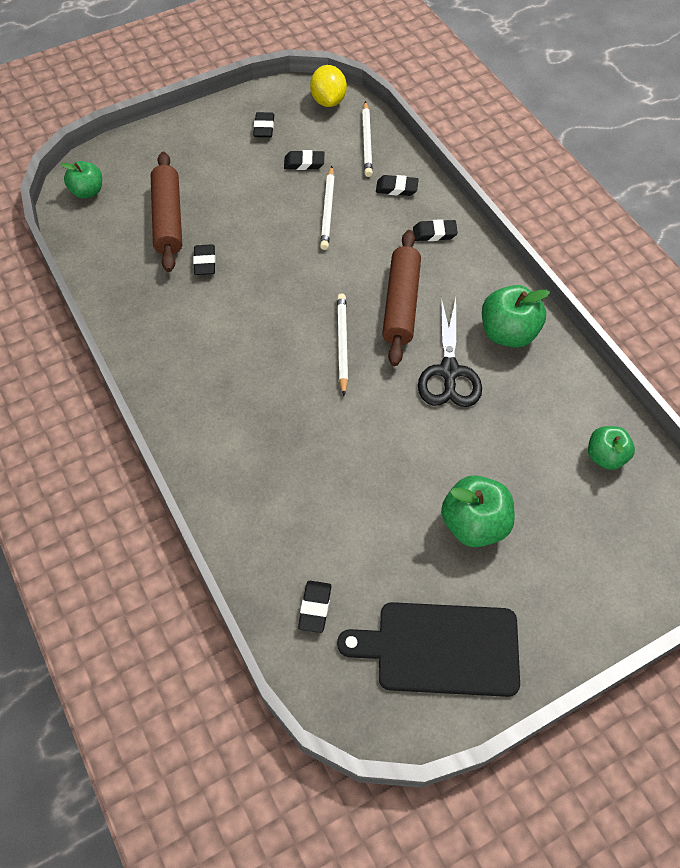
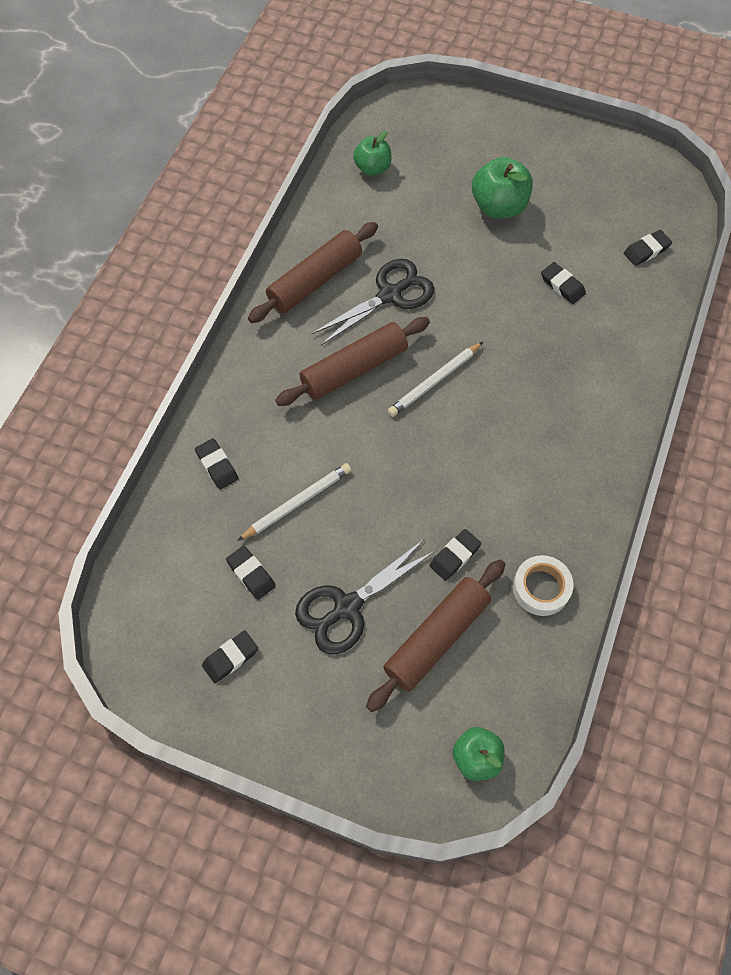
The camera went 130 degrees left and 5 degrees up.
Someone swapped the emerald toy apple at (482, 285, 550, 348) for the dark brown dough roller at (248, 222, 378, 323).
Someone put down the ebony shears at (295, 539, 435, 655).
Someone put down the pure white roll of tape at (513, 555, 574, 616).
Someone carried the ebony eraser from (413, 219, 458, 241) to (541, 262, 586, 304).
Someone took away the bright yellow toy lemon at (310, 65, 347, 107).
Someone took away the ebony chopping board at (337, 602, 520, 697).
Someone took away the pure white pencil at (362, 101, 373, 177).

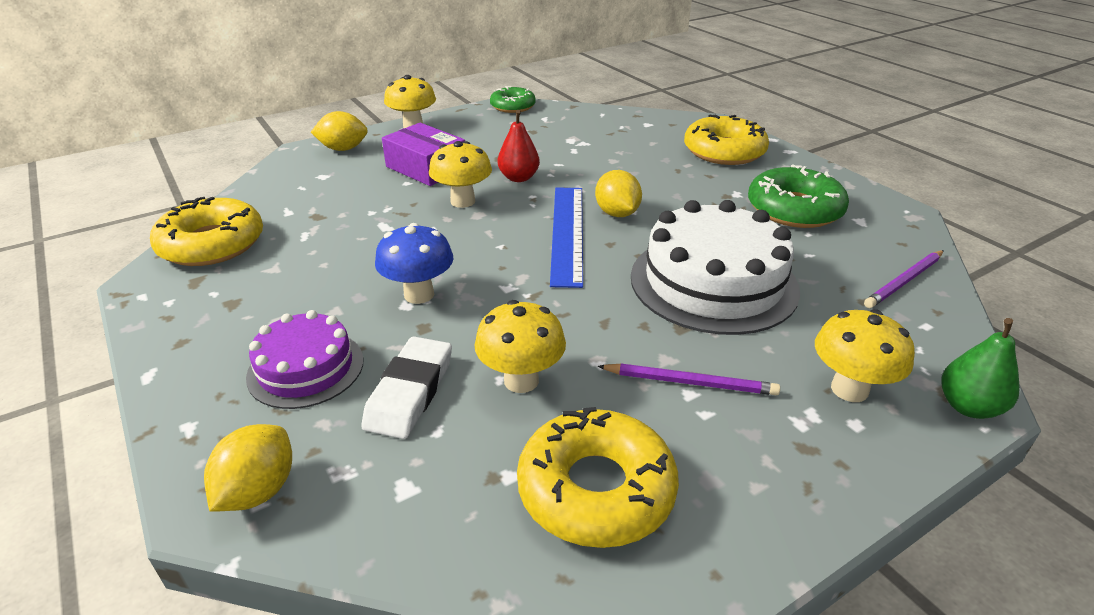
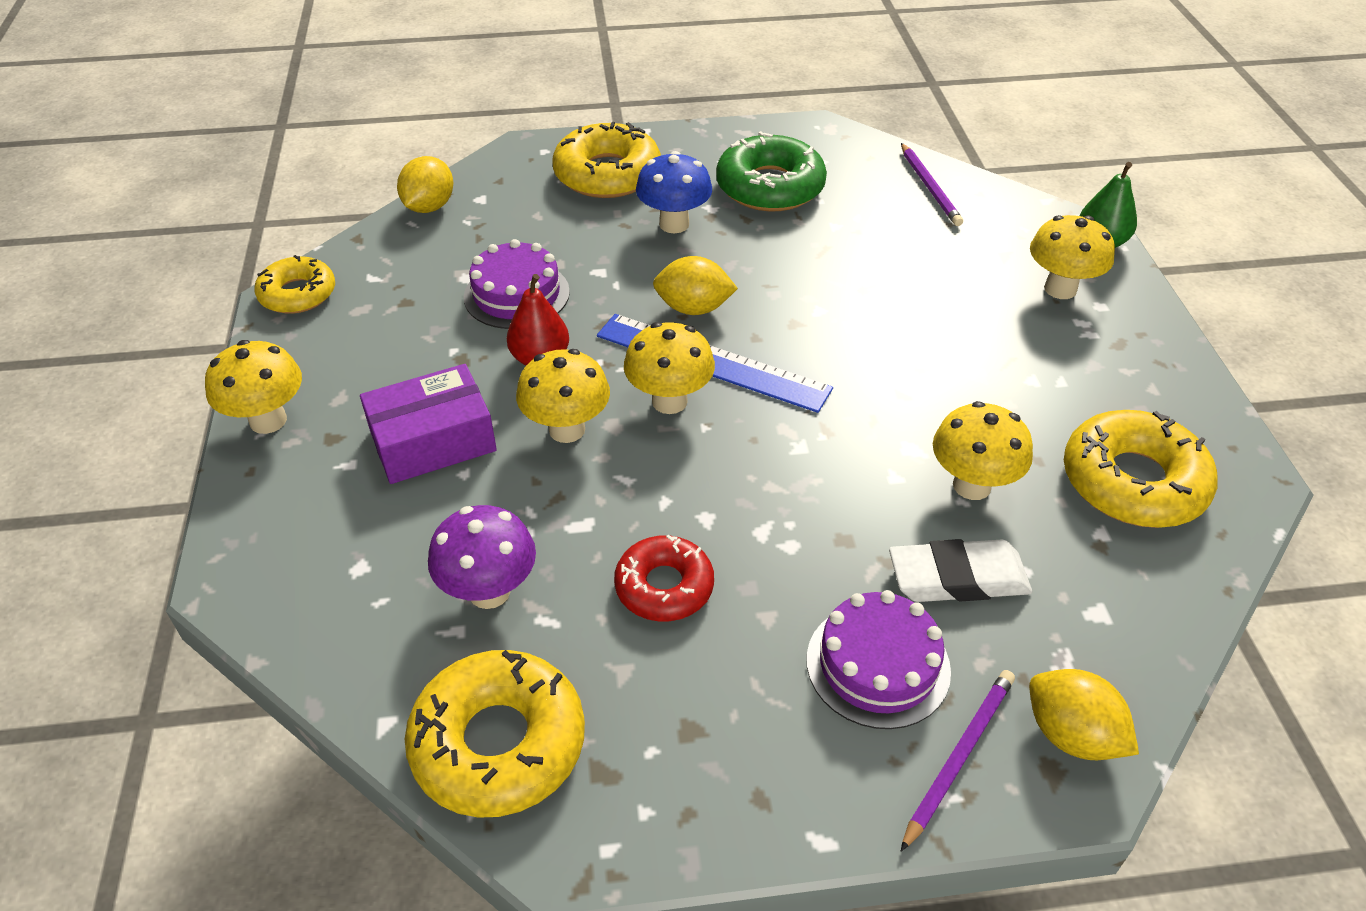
The camera went 65 degrees left and 10 degrees up.
Someone repainted the emerald doughnut at (490, 86, 536, 113), which became the bright yellow doughnut at (254, 255, 335, 314).
Someone carried the bright yellow toy lemon from (311, 111, 368, 151) to (397, 156, 453, 213).
Someone put down the royal purple mushroom at (428, 505, 536, 609).
Someone put down the royal purple cake at (464, 239, 570, 329).
Someone put down the red doughnut at (614, 535, 714, 621).
Someone put down the bright yellow mushroom at (624, 322, 715, 414).
Someone carried the royal blue mushroom from (375, 223, 454, 304) to (636, 151, 712, 233).
Someone rotated the pure white eraser at (361, 337, 452, 439) by 45 degrees counterclockwise.
Someone carried the royal purple pencil from (597, 364, 780, 395) to (901, 670, 1015, 851).
Someone took away the pure white cake at (631, 200, 800, 335).

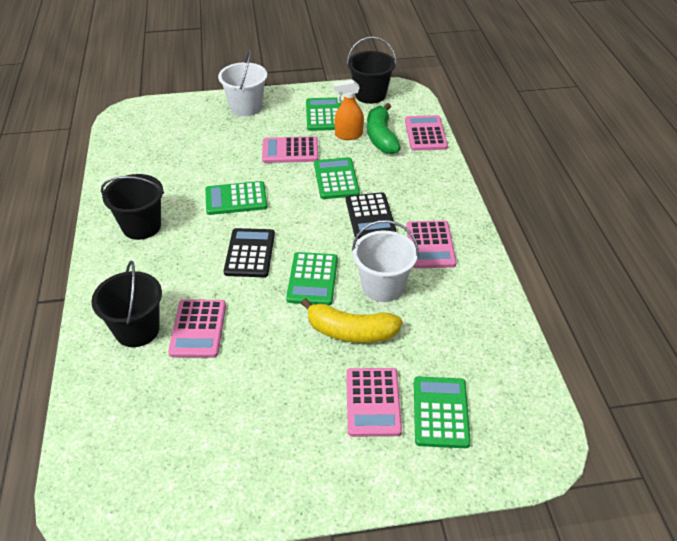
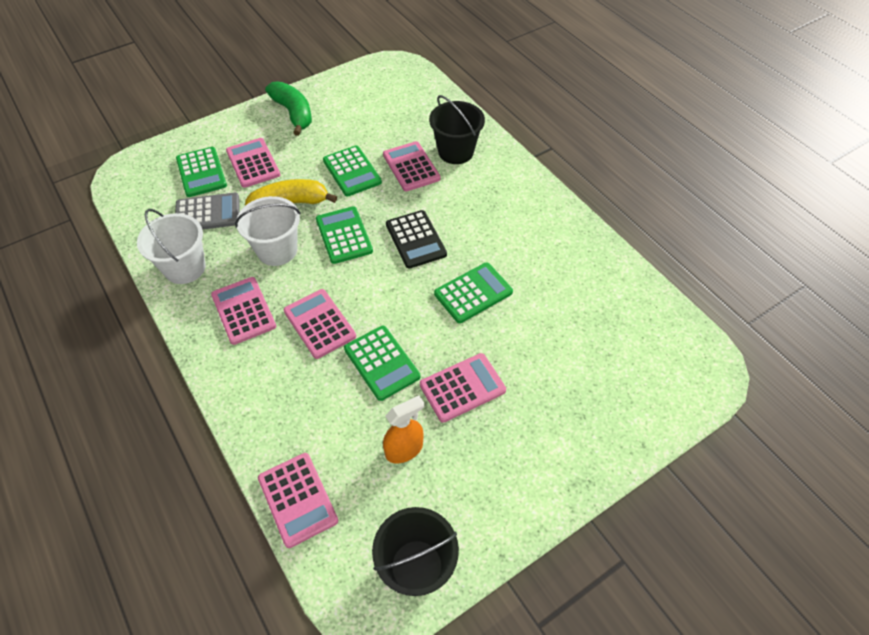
The camera went 155 degrees right and 10 degrees up.
Someone carried the pure white pail from (218, 50, 267, 116) to (137, 209, 206, 284).
Someone put down the grey adding machine at (175, 192, 240, 230).
Someone carried the emerald banana from (367, 103, 401, 154) to (265, 81, 312, 136).
Someone repainted the ebony adding machine at (346, 192, 396, 239), which became the pink adding machine at (284, 289, 356, 359).
Someone carried the emerald adding machine from (306, 97, 341, 131) to (323, 146, 382, 196).
Someone took away the ebony pail at (101, 174, 164, 240).

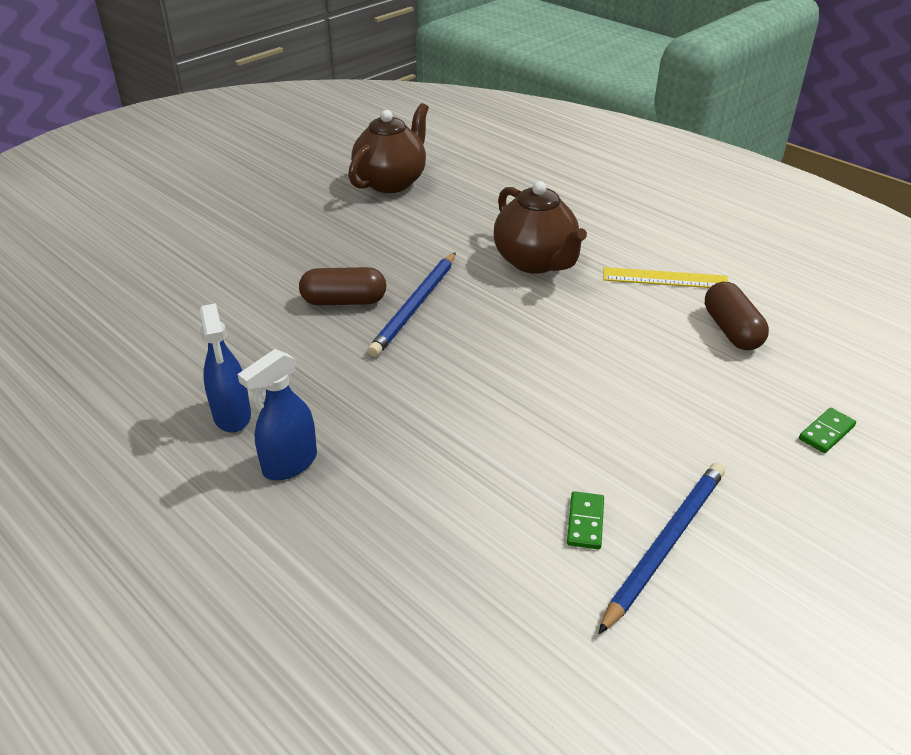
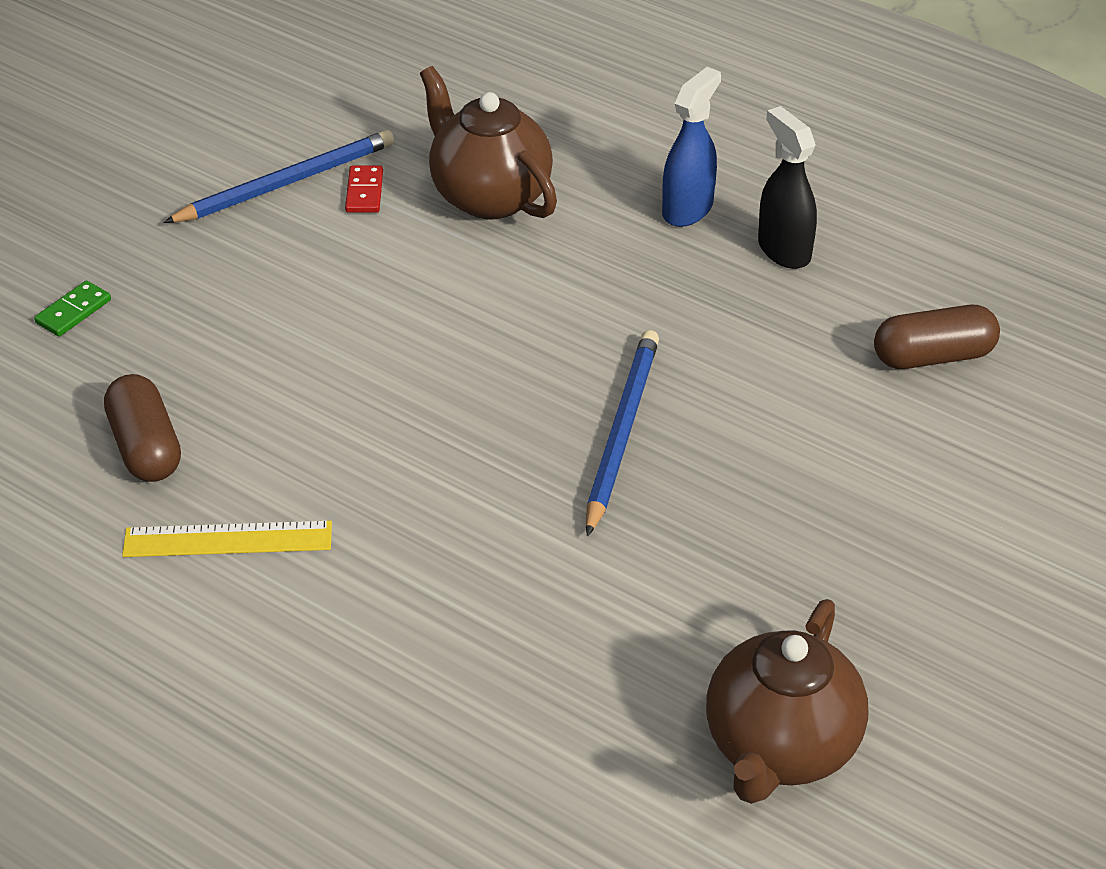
The camera went 170 degrees right and 5 degrees up.
Someone rotated the royal blue pencil at (598, 463, 725, 634) by 150 degrees counterclockwise.
Someone repainted the emerald domino tile at (567, 491, 604, 549), which became the red domino tile at (345, 165, 383, 213).
Someone carried the dark brown tea pot from (494, 181, 587, 274) to (420, 66, 557, 220).
Someone repainted the royal blue sprayer at (200, 303, 251, 432), which became the ebony sprayer at (758, 106, 817, 269).
Someone carried the dark brown capsule from (299, 267, 386, 306) to (874, 305, 1000, 369).

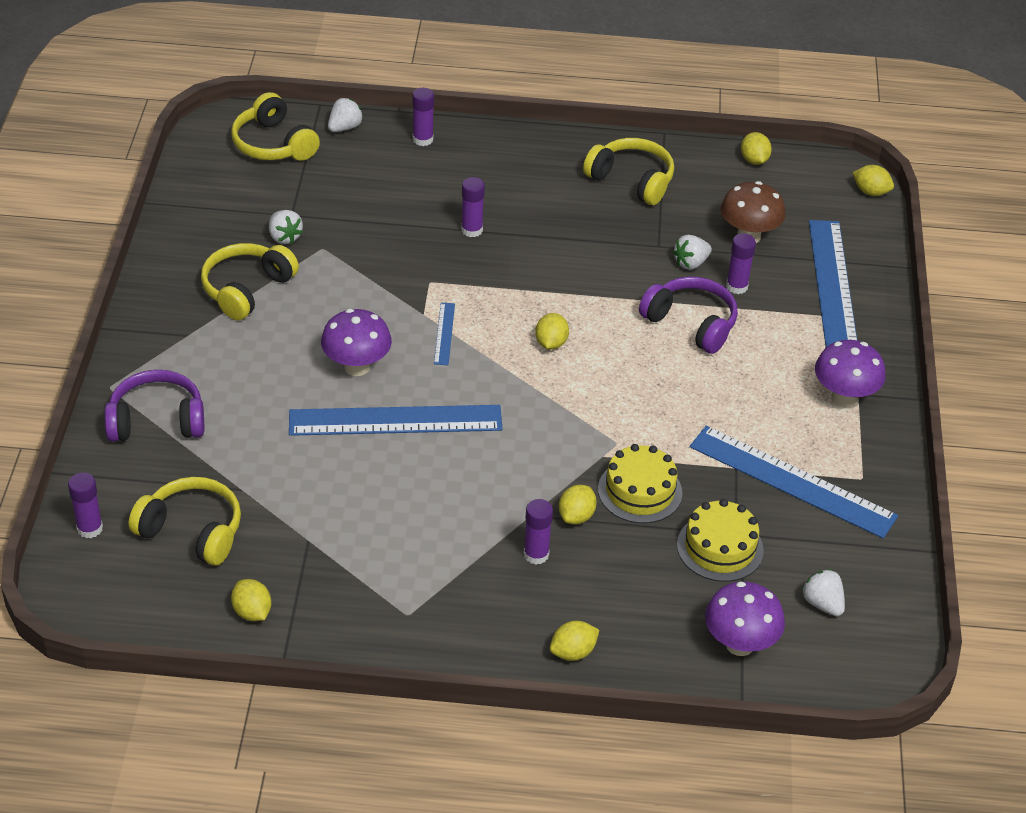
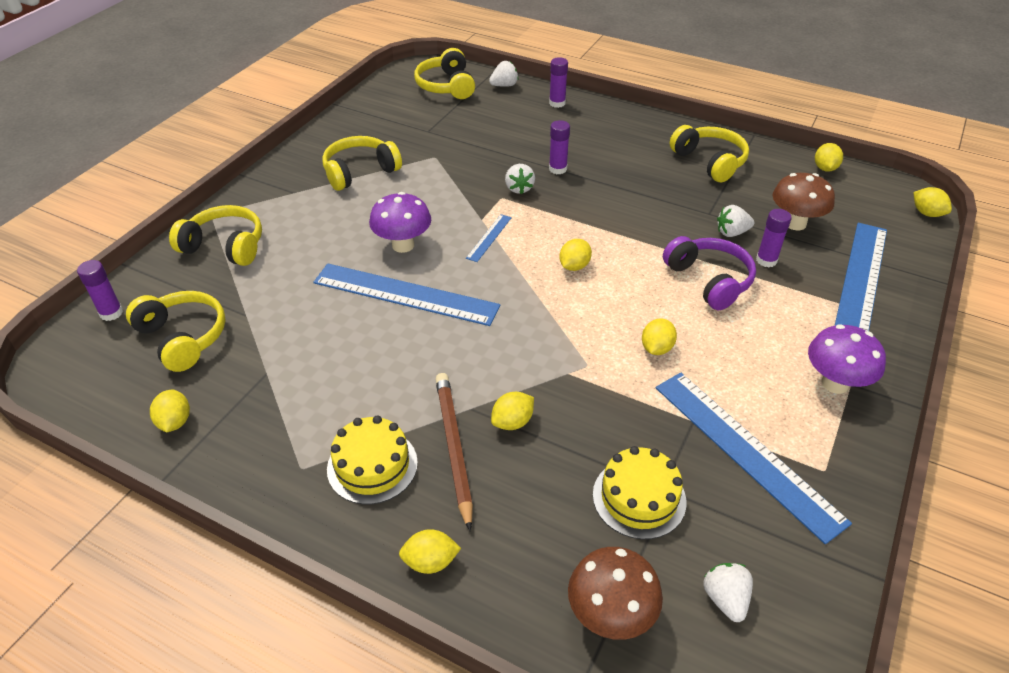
The camera went 25 degrees right and 0 degrees up.
Someone repainted the royal purple over-ear headphones at (104, 370, 204, 442), which became the bright yellow over-ear headphones at (169, 205, 262, 266).
Someone carried the bright yellow cake from (598, 444, 682, 523) to (327, 415, 418, 505).
Someone swapped the royal purple glue stick at (524, 499, 553, 564) for the dark brown pencil at (435, 373, 473, 531).
Someone carried the pure white toy strawberry from (269, 210, 303, 244) to (505, 164, 535, 194).
Someone repainted the royal purple mushroom at (705, 582, 785, 656), which became the dark brown mushroom at (568, 547, 663, 640).
Someone put down the bright yellow toy lemon at (642, 319, 677, 355).

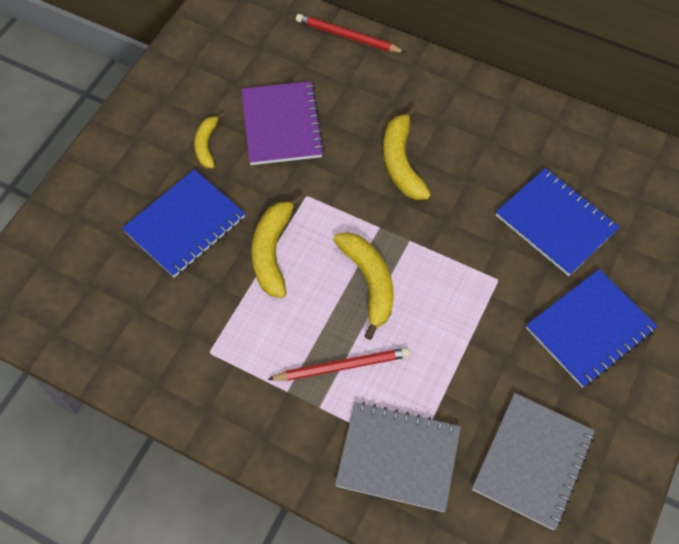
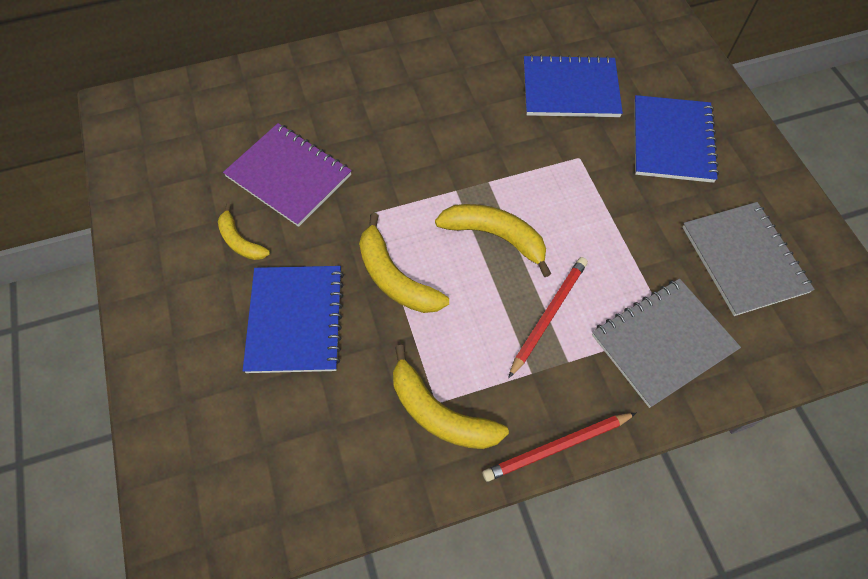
The camera went 45 degrees left and 0 degrees up.
Someone carried the bright yellow banana from (383, 106, 431, 200) to (393, 345, 509, 449).
Someone carried the red pencil from (296, 14, 406, 53) to (482, 413, 636, 482).

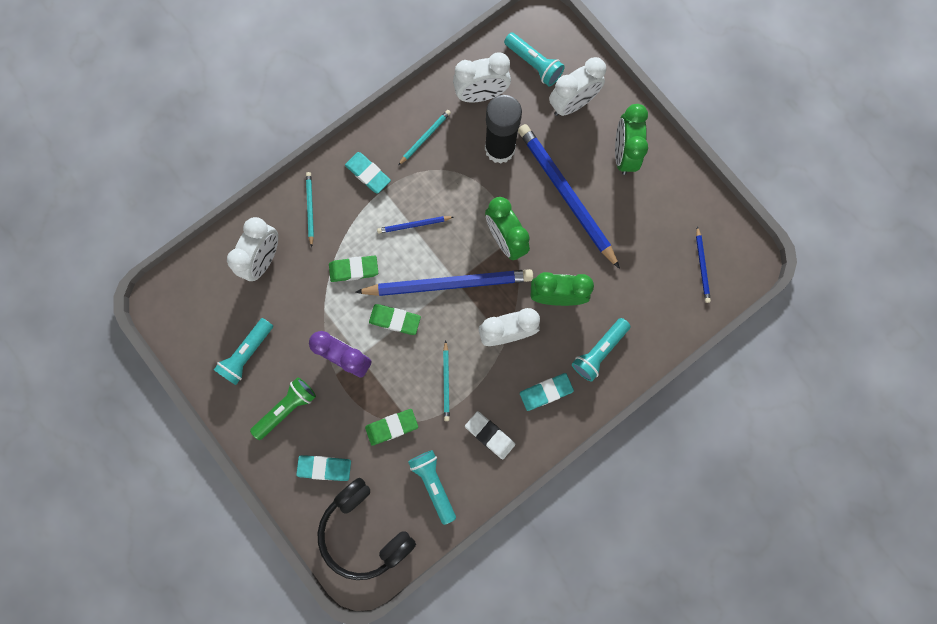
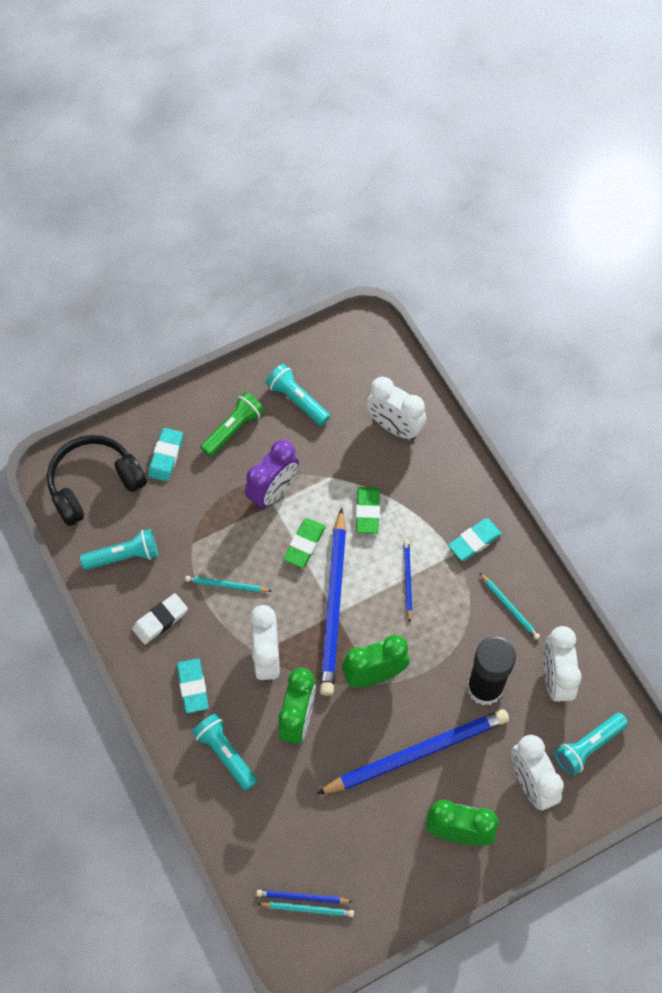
The camera went 100 degrees right and 15 degrees down.
Someone rotated the emerald flashlight at (250, 377, 316, 440) by 105 degrees counterclockwise.
Someone carried the turquoise pencil from (306, 172, 314, 248) to (258, 902, 354, 917).
Someone took away the emerald eraser at (365, 409, 418, 446).

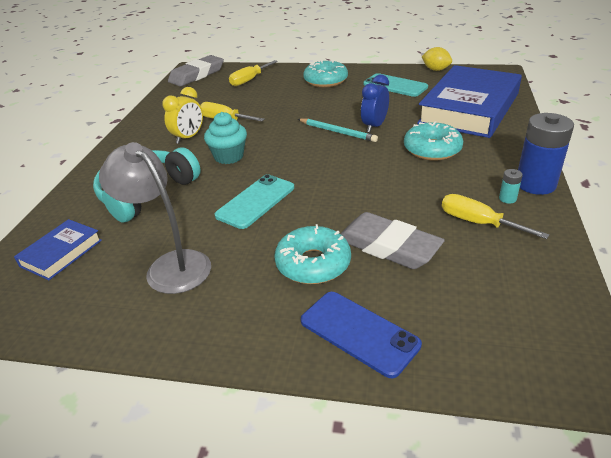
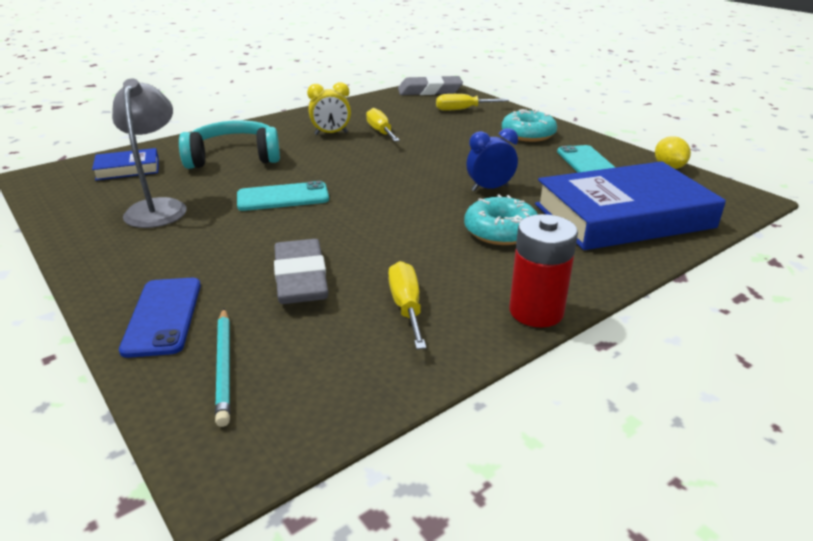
The camera went 40 degrees right and 5 degrees down.
Someone carried the turquoise pencil from (298, 119, 378, 142) to (215, 308, 230, 427).
Someone repainted the royal blue power cell at (518, 113, 574, 195), which became the red power cell at (509, 214, 578, 328).
Someone took away the turquoise cupcake at (204, 112, 247, 164).
Someone took away the turquoise doughnut at (274, 224, 351, 284).
Someone took away the turquoise power cell at (499, 169, 523, 204).

